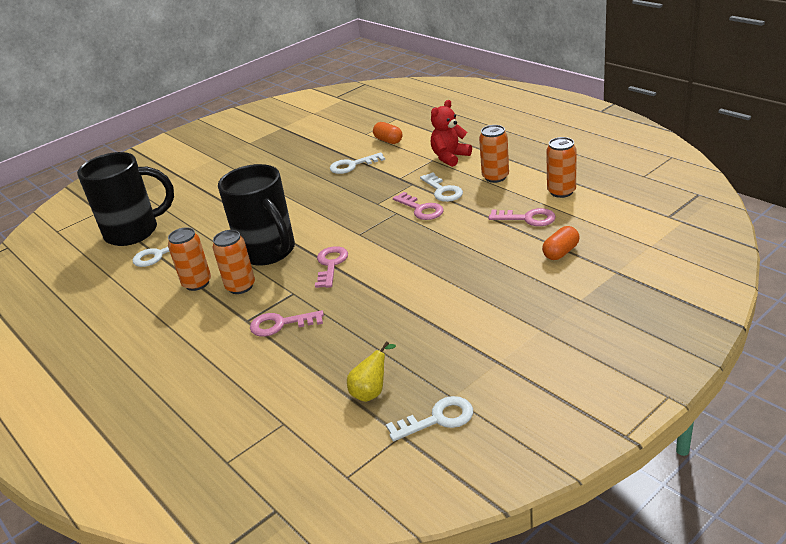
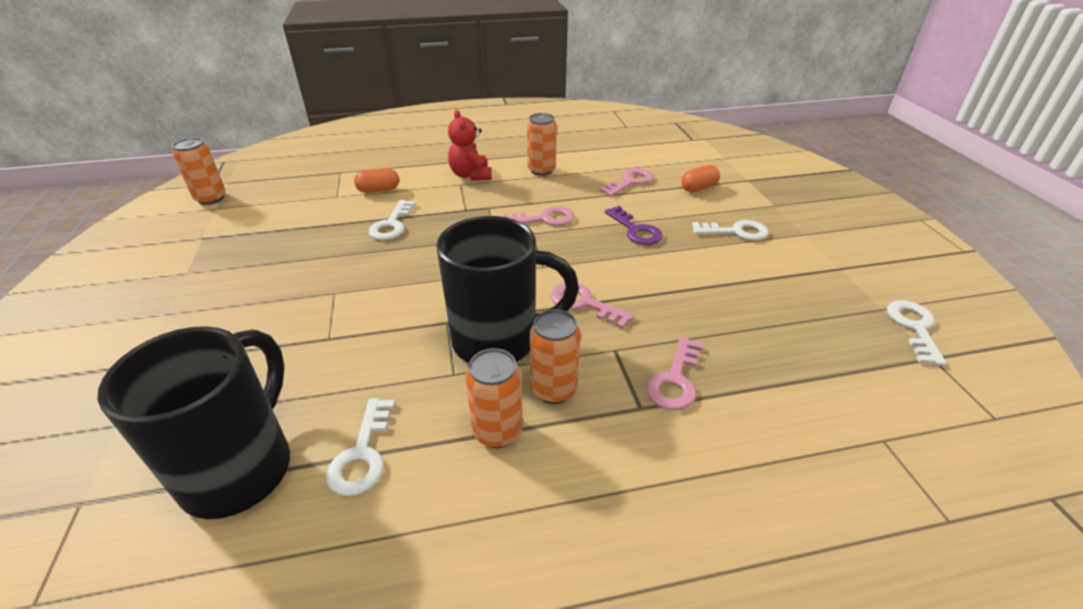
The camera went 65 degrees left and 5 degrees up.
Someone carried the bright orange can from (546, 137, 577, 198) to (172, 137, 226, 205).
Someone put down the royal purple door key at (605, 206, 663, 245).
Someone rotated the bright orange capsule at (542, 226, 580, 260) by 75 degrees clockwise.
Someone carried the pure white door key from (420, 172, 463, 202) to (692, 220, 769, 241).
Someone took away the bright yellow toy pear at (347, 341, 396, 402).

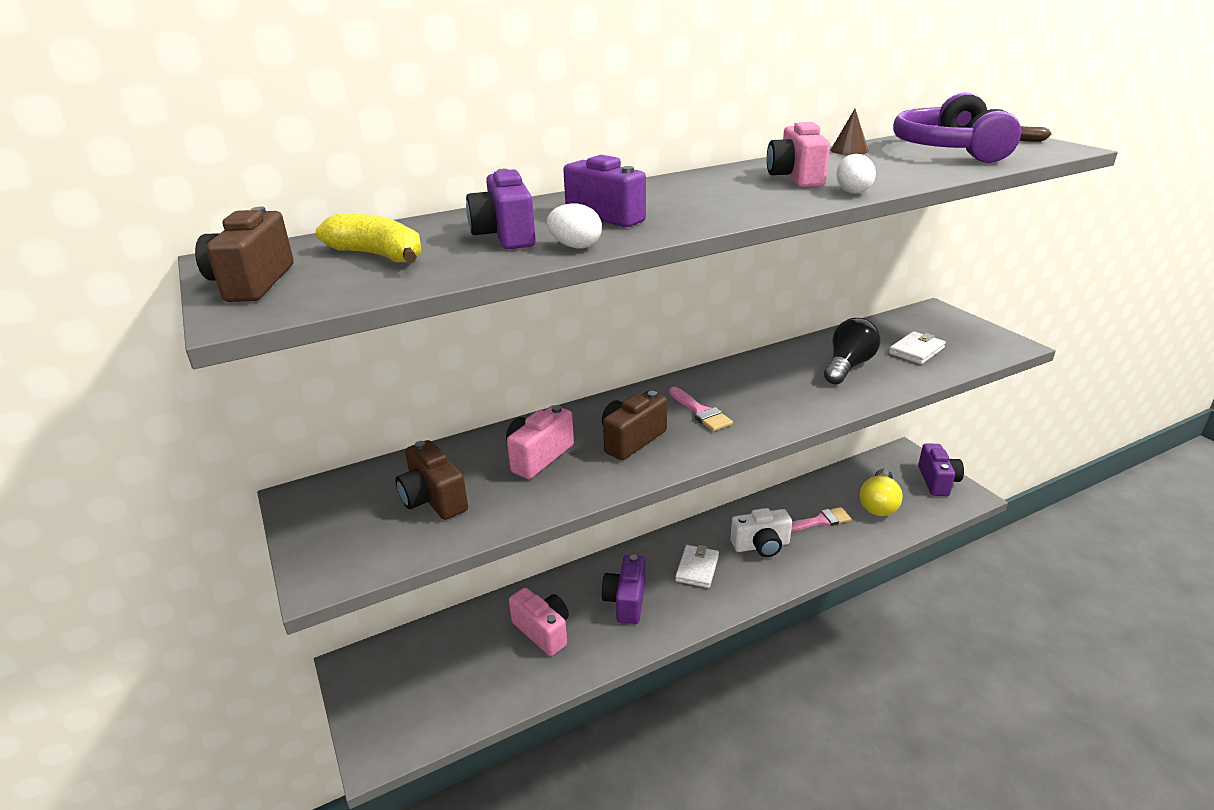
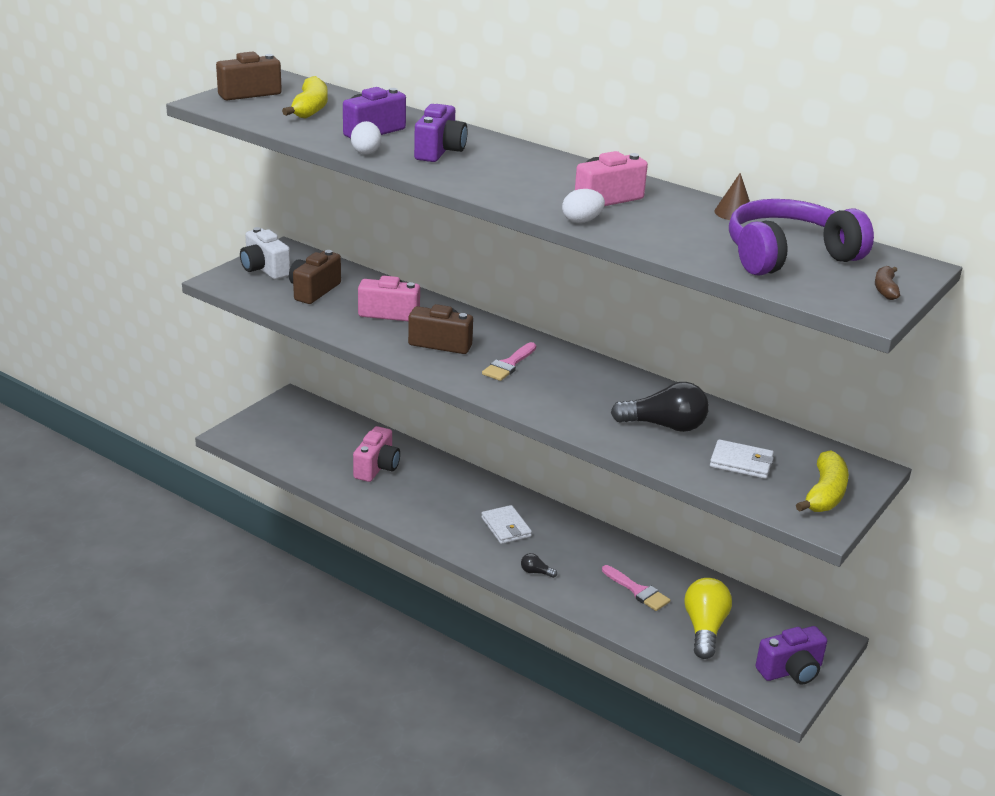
The camera went 60 degrees right and 0 degrees up.
Someone carried the pure white compact camera from (731, 508, 792, 557) to (240, 227, 291, 279).
Someone rotated the pure white billfold at (675, 545, 719, 588) by 75 degrees clockwise.
Someone put down the ebony bulb at (521, 553, 557, 578).
Someone rotated the bright yellow bulb at (860, 469, 903, 516) by 105 degrees clockwise.
Someone put down the bright yellow banana at (796, 450, 849, 512).
Someone took away the royal purple compact camera at (602, 555, 646, 624).

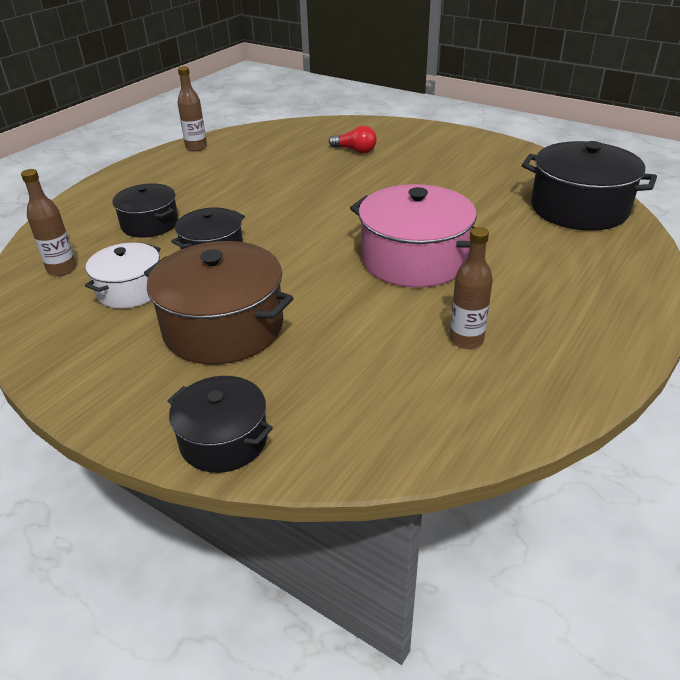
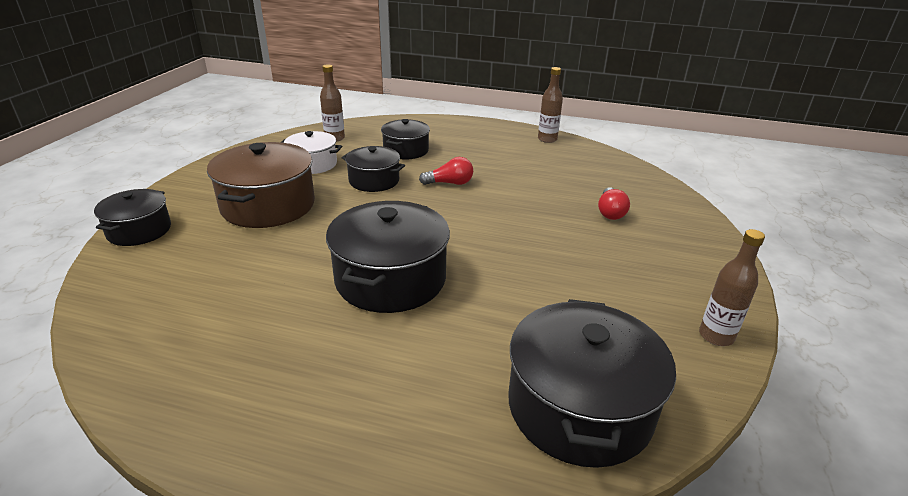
The camera went 70 degrees right and 5 degrees down.
Someone repainted the pink stockpot at (350, 184, 477, 288), which became the ebony stockpot at (326, 201, 450, 313).
Someone put down the red bulb at (419, 157, 473, 185).
Someone carried the dark brown bottle from (449, 227, 493, 349) to (699, 229, 765, 346).

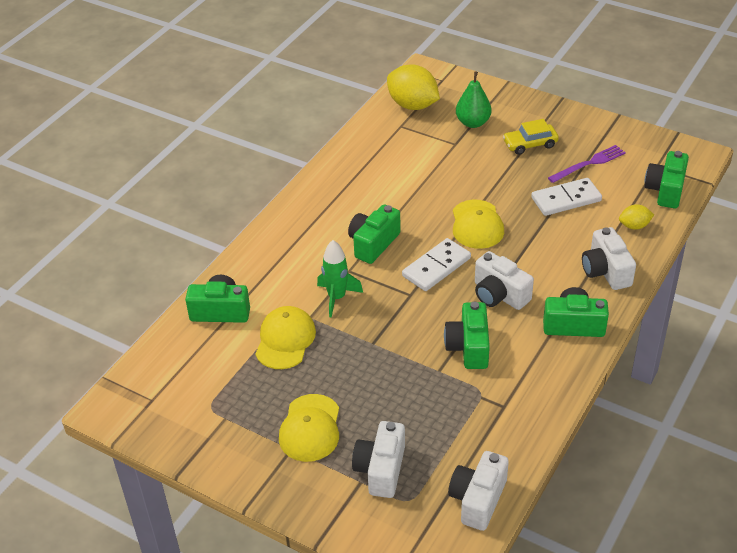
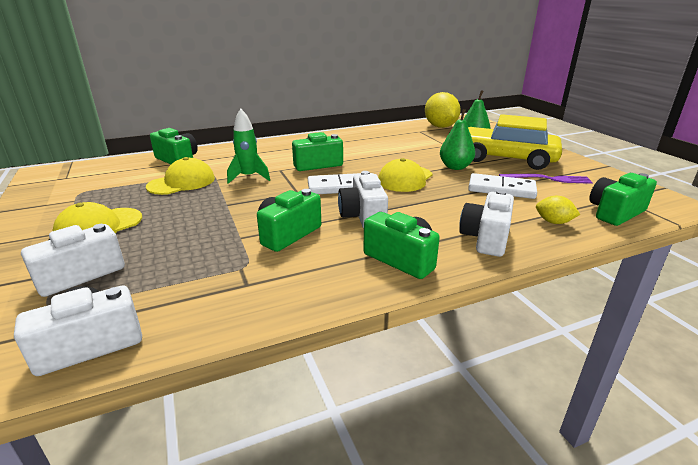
The camera went 35 degrees right and 15 degrees down.
Someone put down the emerald toy pear at (440, 109, 475, 170).
Someone scaled the bright yellow automobile at (503, 119, 559, 155) by 2.02.

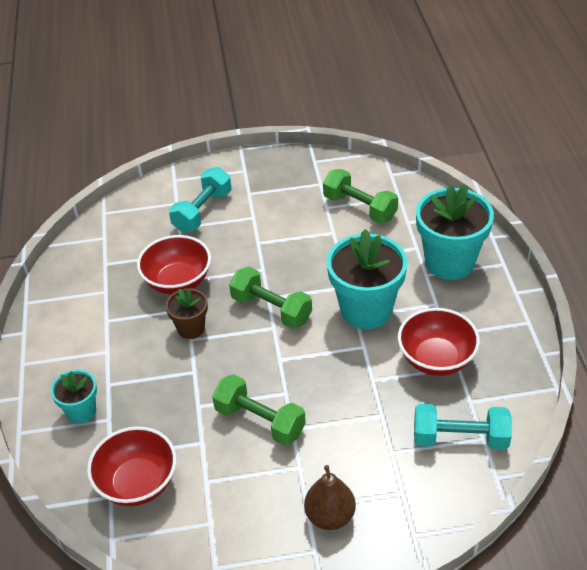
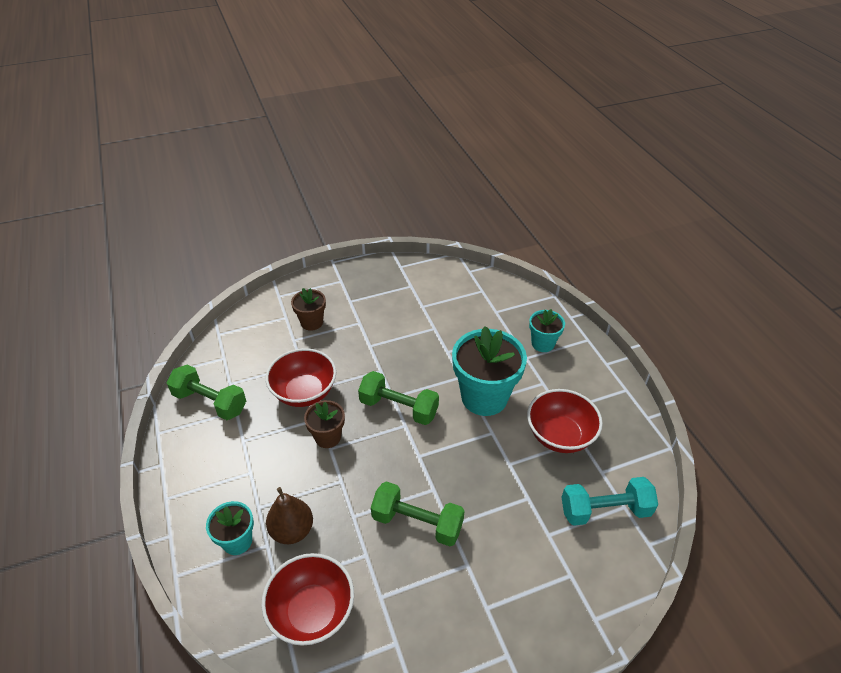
The camera went 15 degrees left and 0 degrees up.
Someone carried the emerald dumbbell from (323, 169, 398, 223) to (167, 365, 246, 420).
Someone carried the dark brown toy pear from (304, 465, 356, 530) to (266, 487, 313, 544).
Someone swapped the turquoise dumbbell at (169, 167, 232, 232) for the dark brown plant pot at (291, 288, 326, 331).
Someone scaled the turquoise plant pot at (416, 184, 494, 280) by 0.53.

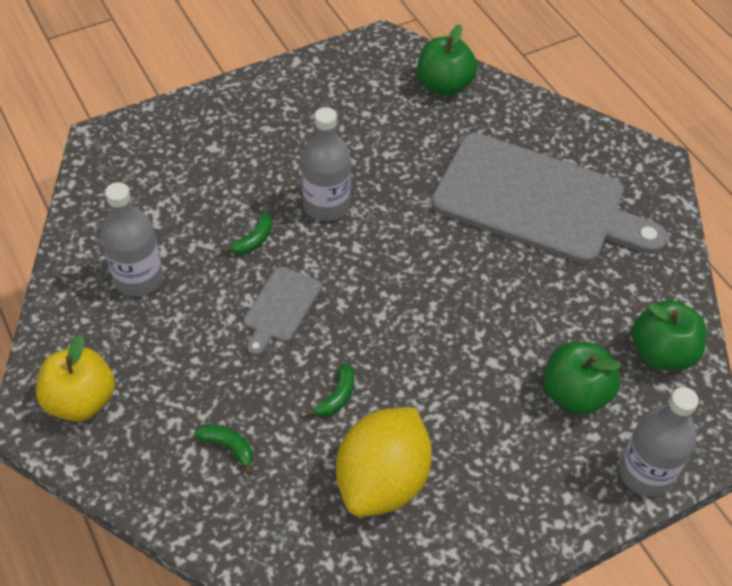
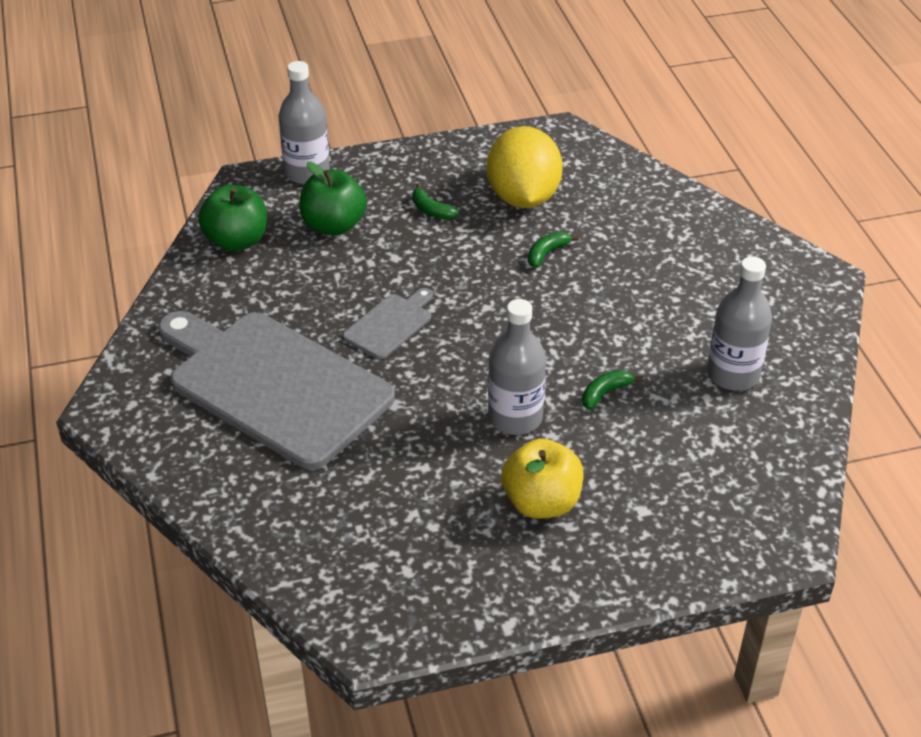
The camera went 165 degrees left and 10 degrees down.
Someone carried the grey chopping board from (243, 267, 322, 356) to (343, 288, 433, 359).
Someone carried the emerald banana from (194, 425, 253, 474) to (412, 183, 459, 220).
Someone rotated the bright yellow toy lemon at (336, 407, 432, 517) by 45 degrees counterclockwise.
Someone carried the bright yellow toy apple from (36, 334, 115, 422) to (501, 438, 583, 518).
Someone took away the emerald toy apple at (417, 25, 477, 96).

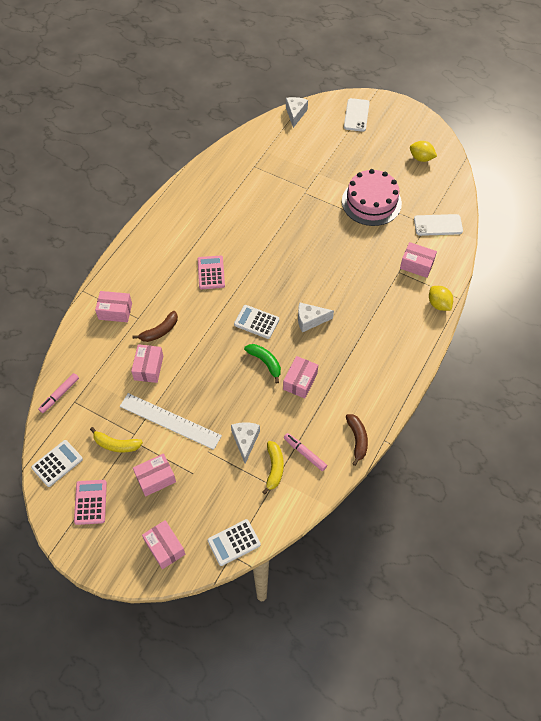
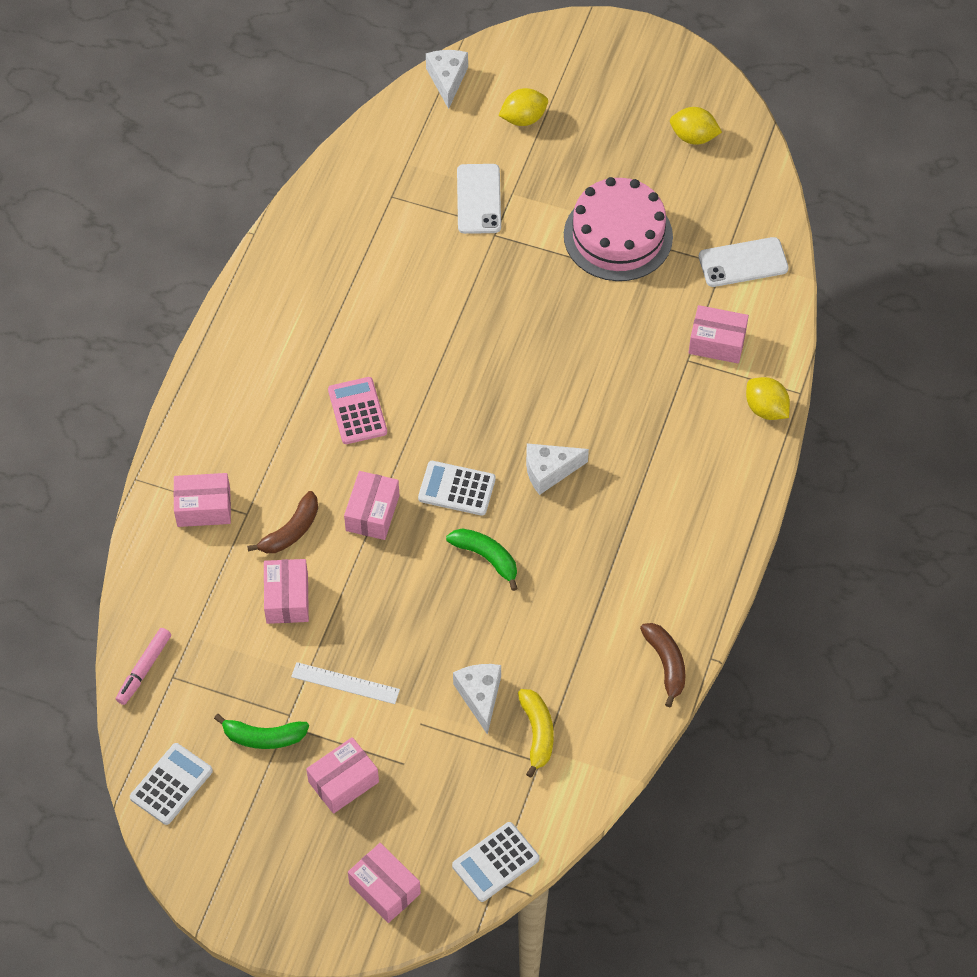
The camera went 10 degrees left and 0 degrees up.
Someone repainted the bright yellow banana at (90, 427, 143, 452), which became the emerald banana at (214, 714, 309, 749).
Someone scaled the pure white ruler at (120, 393, 222, 450) by 0.59.
Someone carried the pink box from (283, 356, 318, 398) to (344, 471, 399, 540).
Someone carried the pure white smartphone from (344, 98, 370, 132) to (457, 164, 501, 234).
Someone put down the bright yellow toy lemon at (498, 88, 548, 126).
Someone took away the pink adding machine at (74, 480, 107, 525).
Someone took away the pink felt pen at (284, 433, 327, 471).

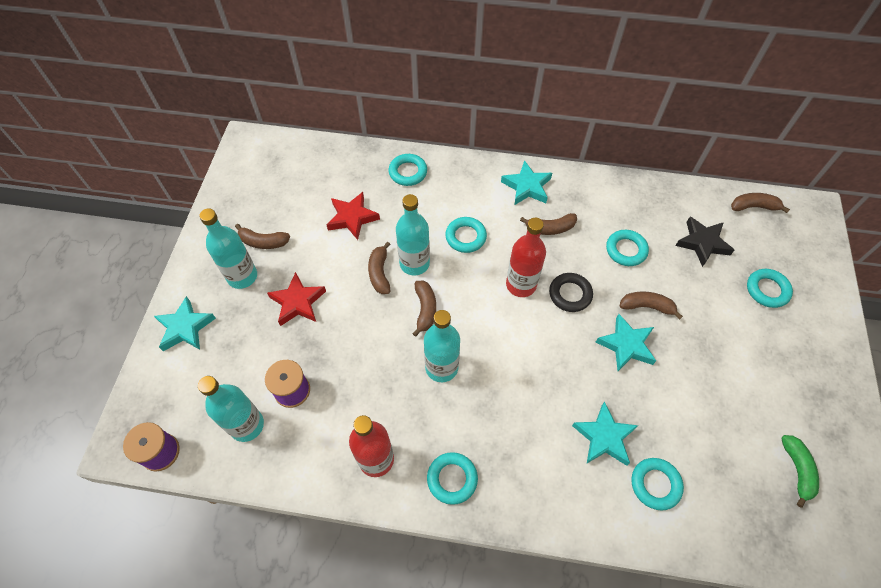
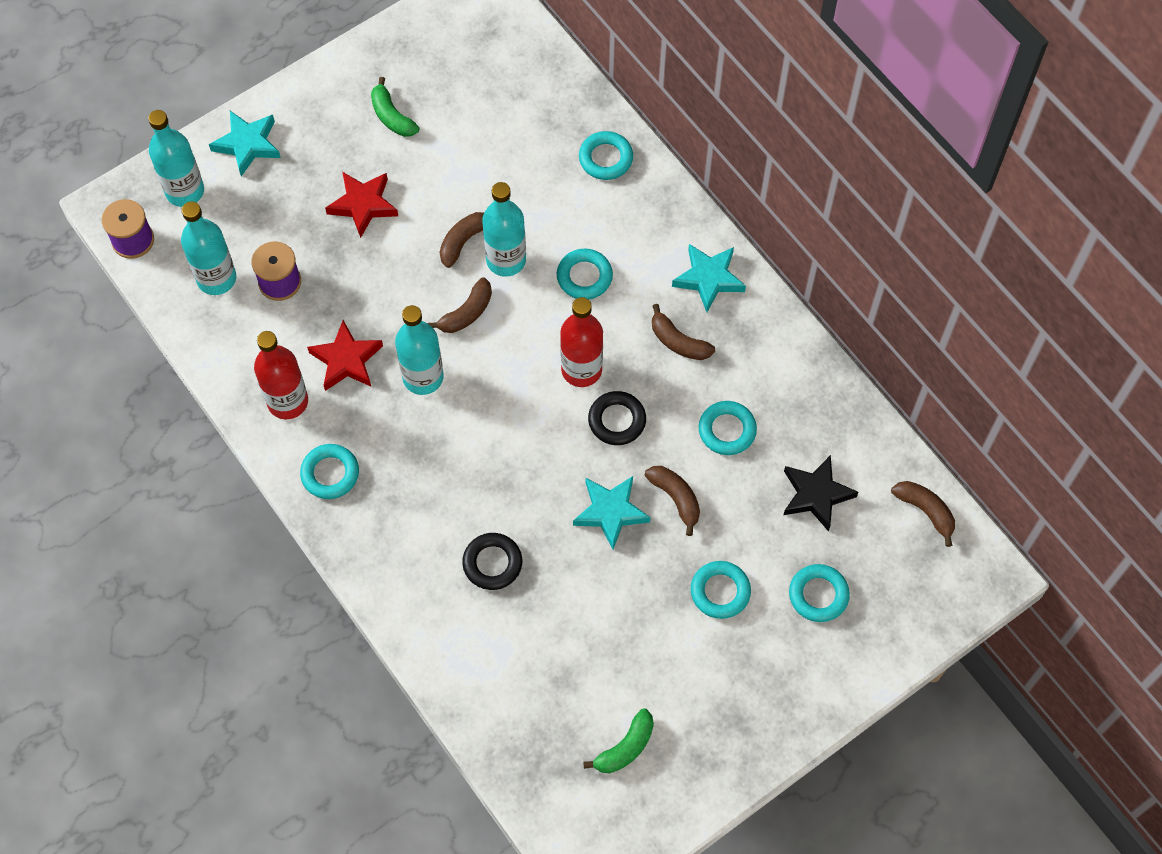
The camera went 45 degrees right and 5 degrees up.
Someone carried the turquoise bottle from (199, 208, 257, 289) to (148, 110, 204, 207).
Someone carried the red star shape from (327, 192, 380, 240) to (307, 320, 383, 391).
Someone repainted the dark brown banana at (235, 224, 290, 249), which became the emerald banana at (371, 77, 420, 137).
Someone swapped the turquoise star shape at (572, 402, 639, 466) for the ebony hoop at (462, 533, 522, 590).
Someone carried the turquoise hoop from (632, 458, 684, 510) to (691, 561, 751, 619).

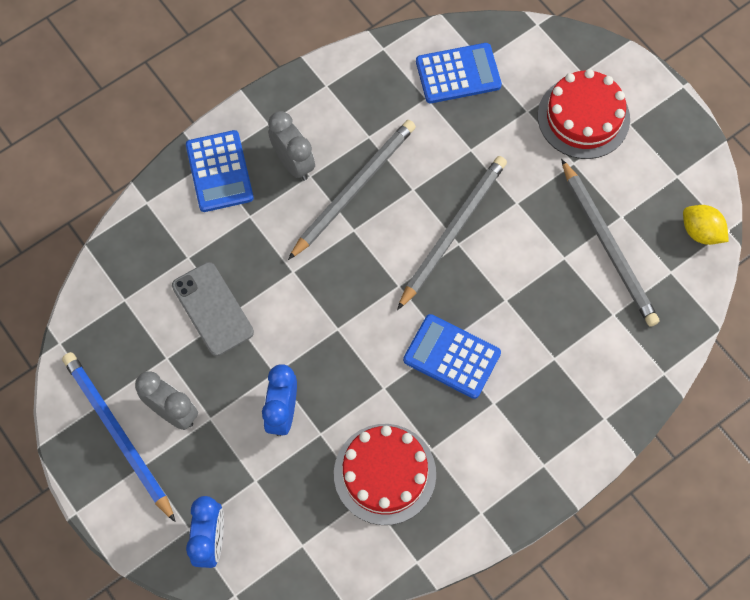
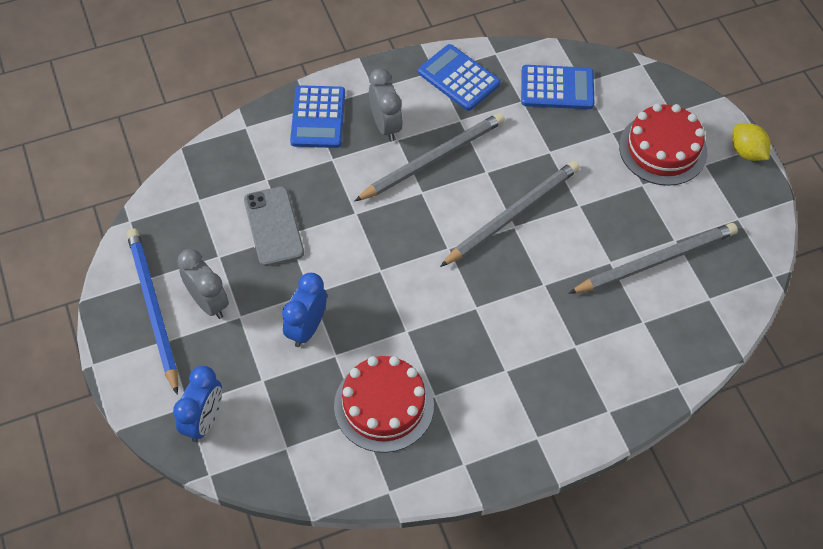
The camera went 15 degrees right and 10 degrees down.
Someone carried the royal blue adding machine from (403, 314, 501, 399) to (418, 44, 500, 111).
Someone rotated the grey pencil at (561, 159, 660, 327) by 105 degrees counterclockwise.
Someone carried the bright yellow toy lemon from (683, 205, 729, 245) to (732, 123, 771, 161).

